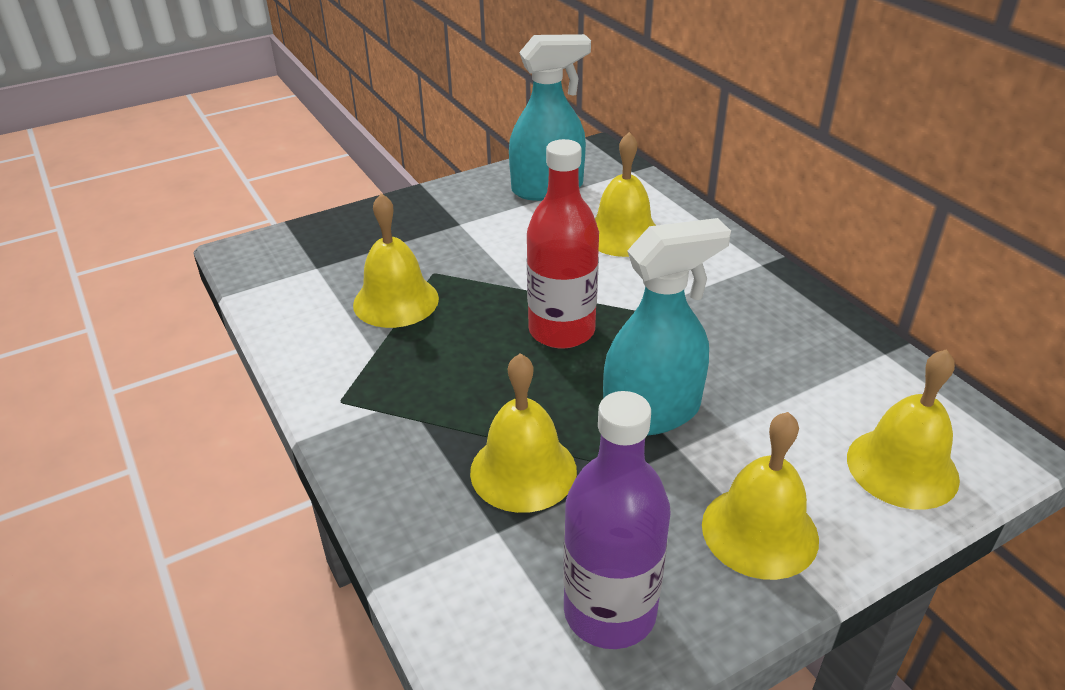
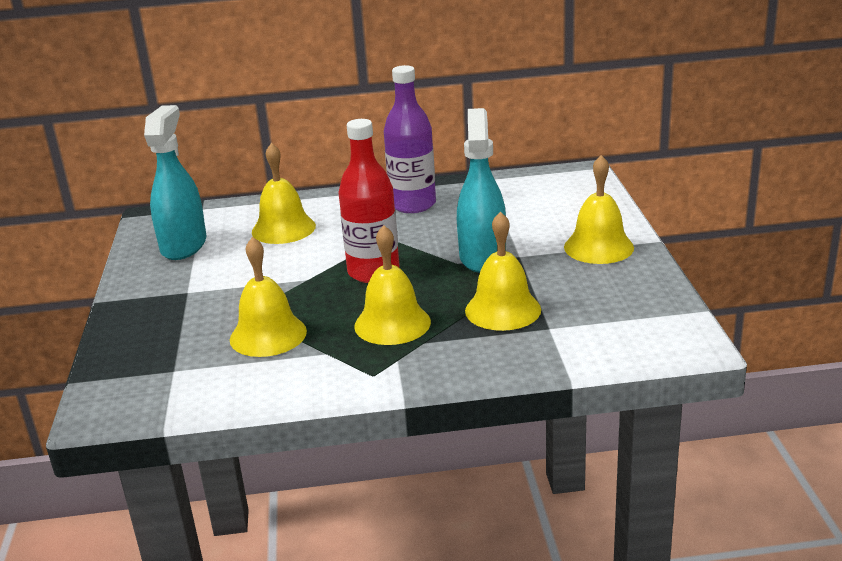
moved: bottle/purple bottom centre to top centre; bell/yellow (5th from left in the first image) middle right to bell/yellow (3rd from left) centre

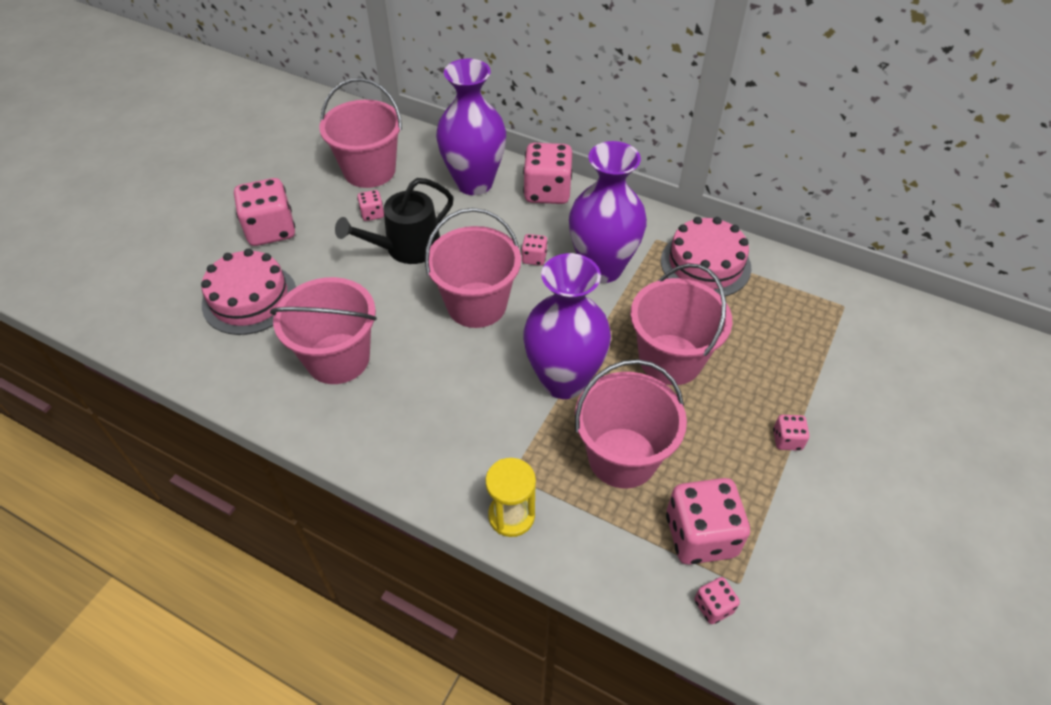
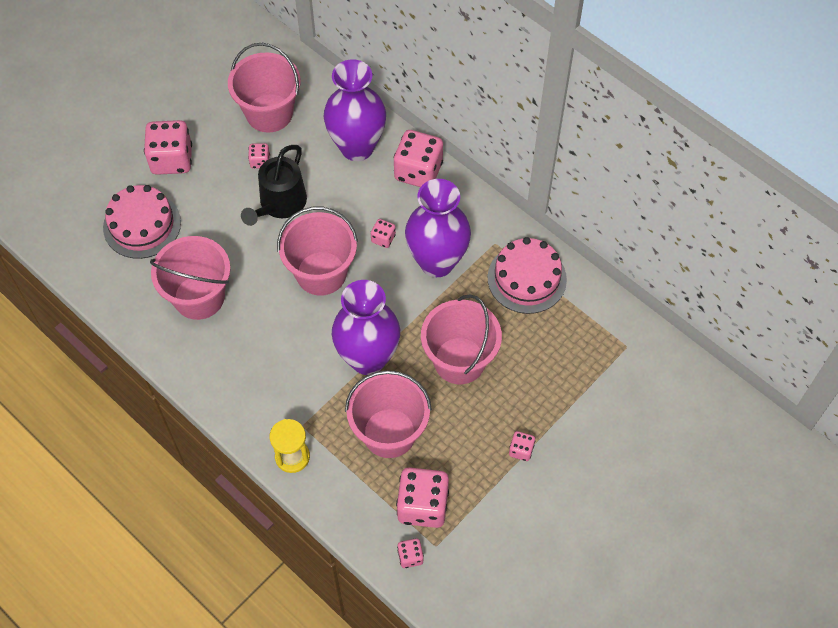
turned: watering can/black top centre = top left 45 degrees counterclockwise

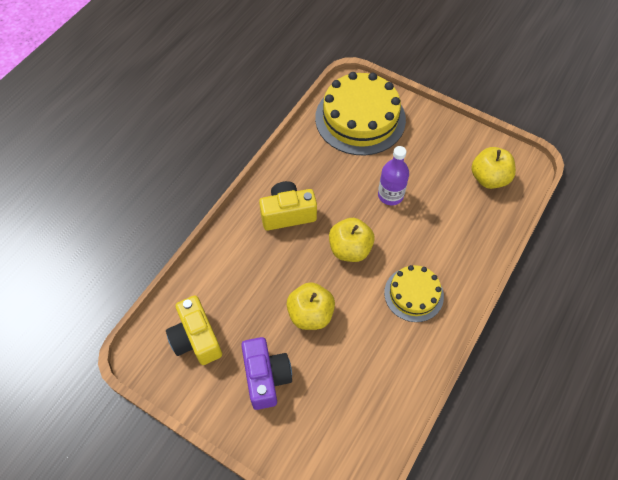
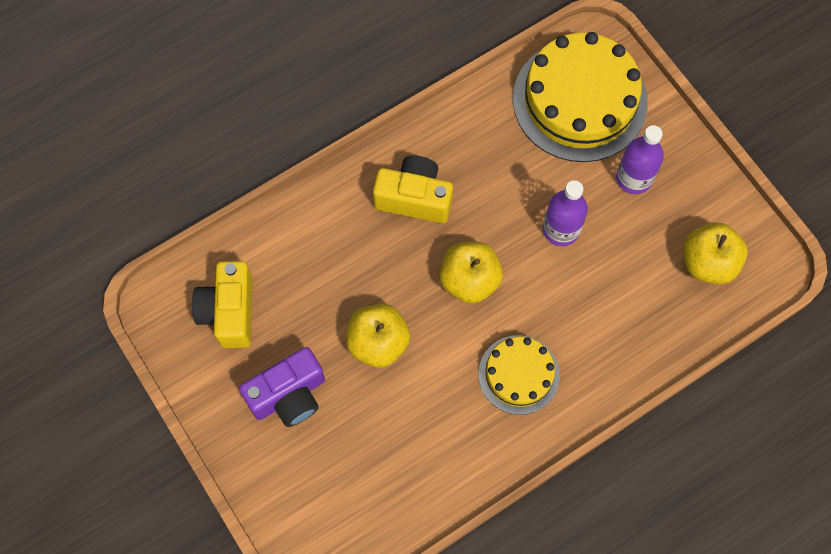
added: bottle/purple (2nd from left) top right
turned: camera/purple bottom centre = bottom centre 45 degrees clockwise

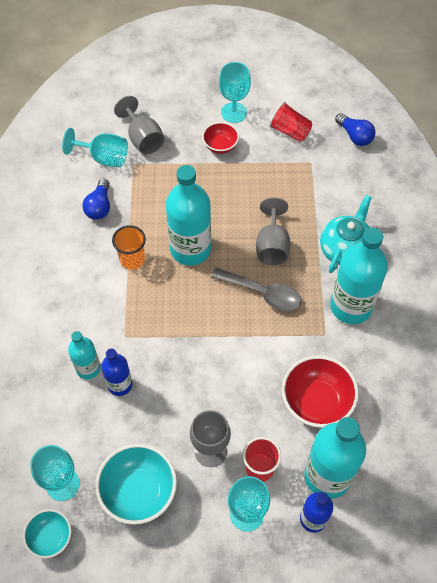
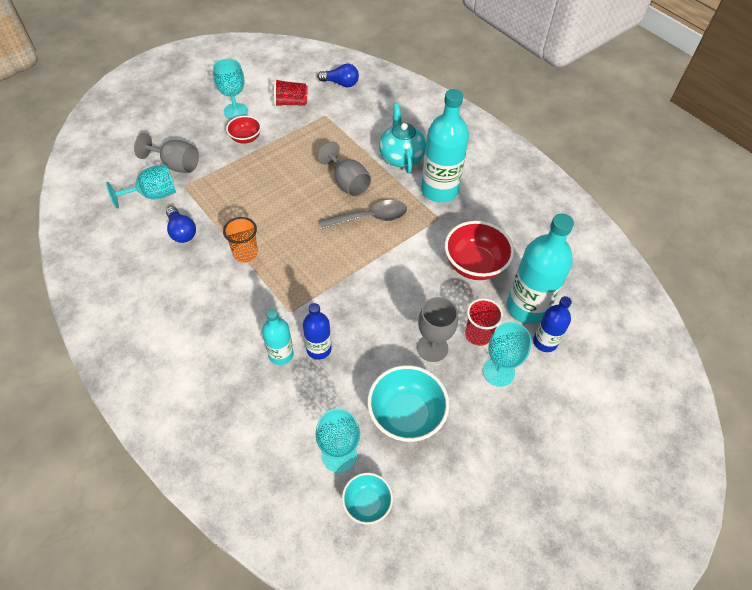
removed: bottle/turquoise (2nd from left) centre

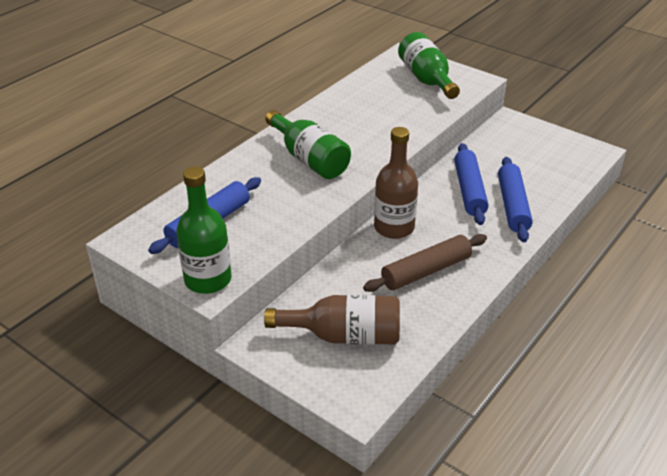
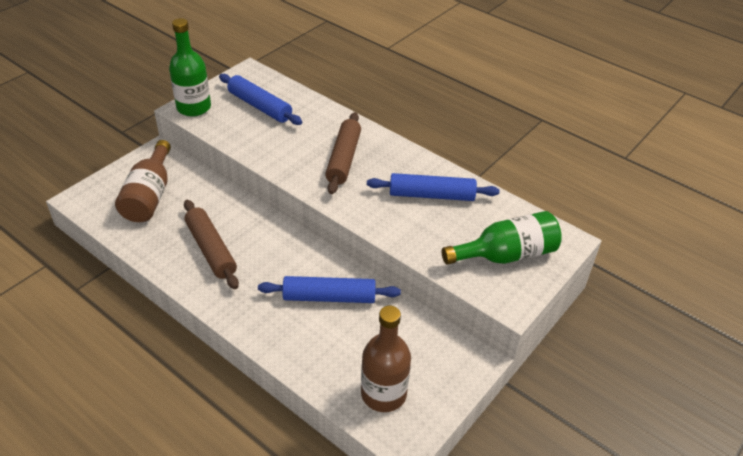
moved: bottle/brown (2nd from left) centre to bottom centre; rolling pin/blue (3rd from left) middle right to centre
replaced: bottle/green (2nd from left) top centre to rolling pin/brown (2nd from left) centre

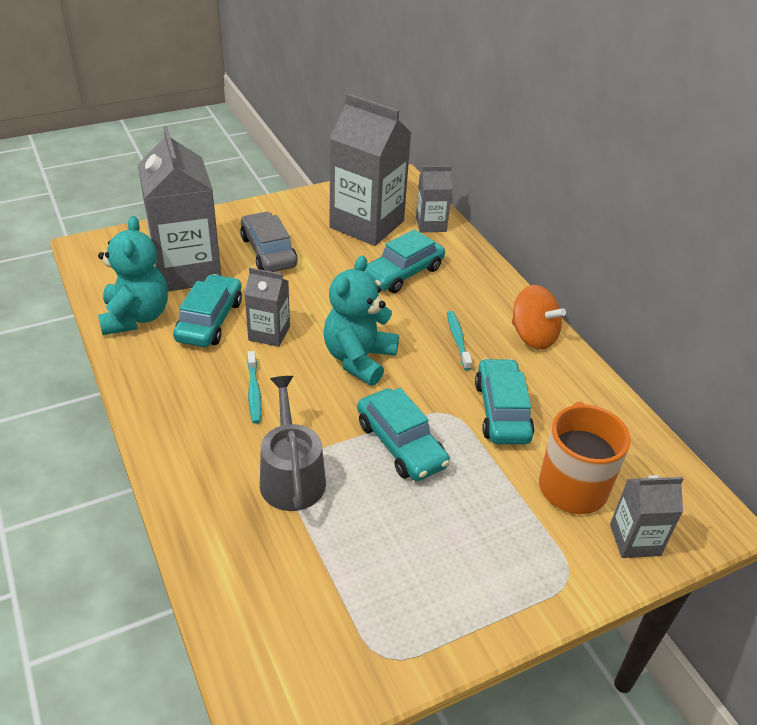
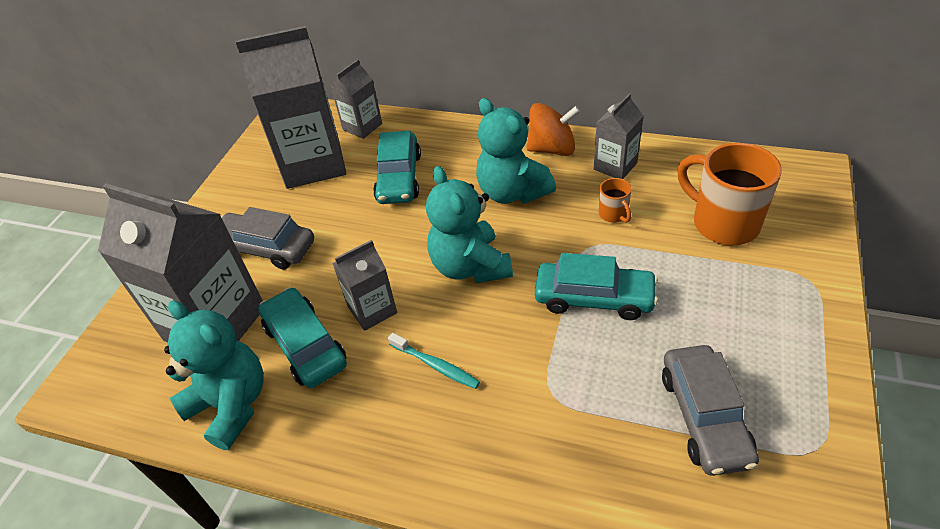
removed: watering can/grey centre
added: car/grey (2nd from left) bottom right
moved: carton/grey (5th from left) bottom right to top centre
replaced: toothbrush/turquoise (2nd from left) centre to teddy bear/turquoise (3rd from left) top centre; car/turquoise (4th from left) centre to mug/orange (1st from left) centre

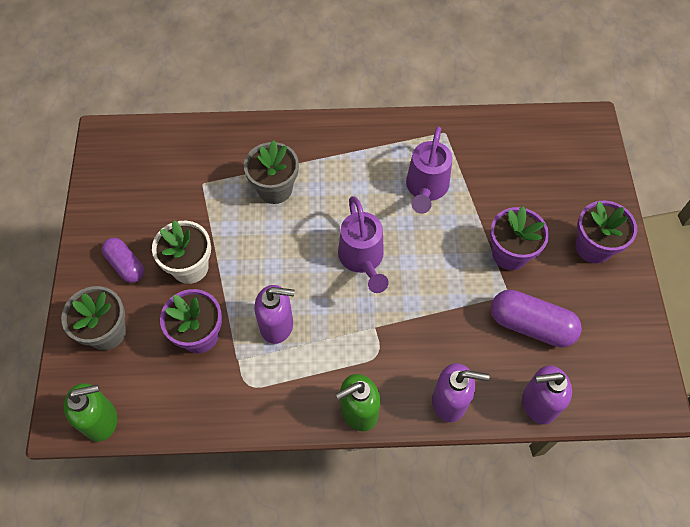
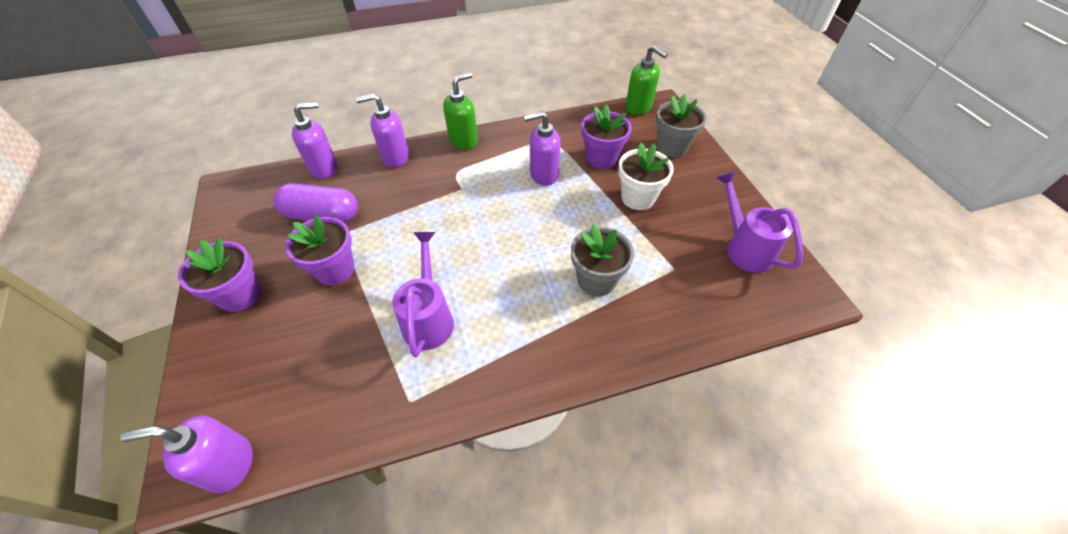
removed: capsule/purple (1st from left) middle left
added: soap dispenser/purple (1st from left) bottom left
moved: watering can/purple (1st from left in the first image) centre to watering can/purple (2nd from left) middle right
turned: soap dispenser/green (1st from left in the first image) bottom left = top centre 105 degrees counterclockwise

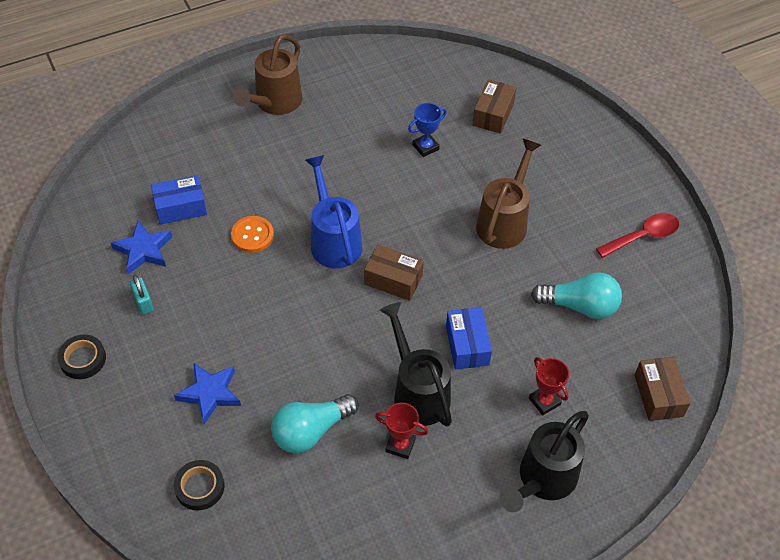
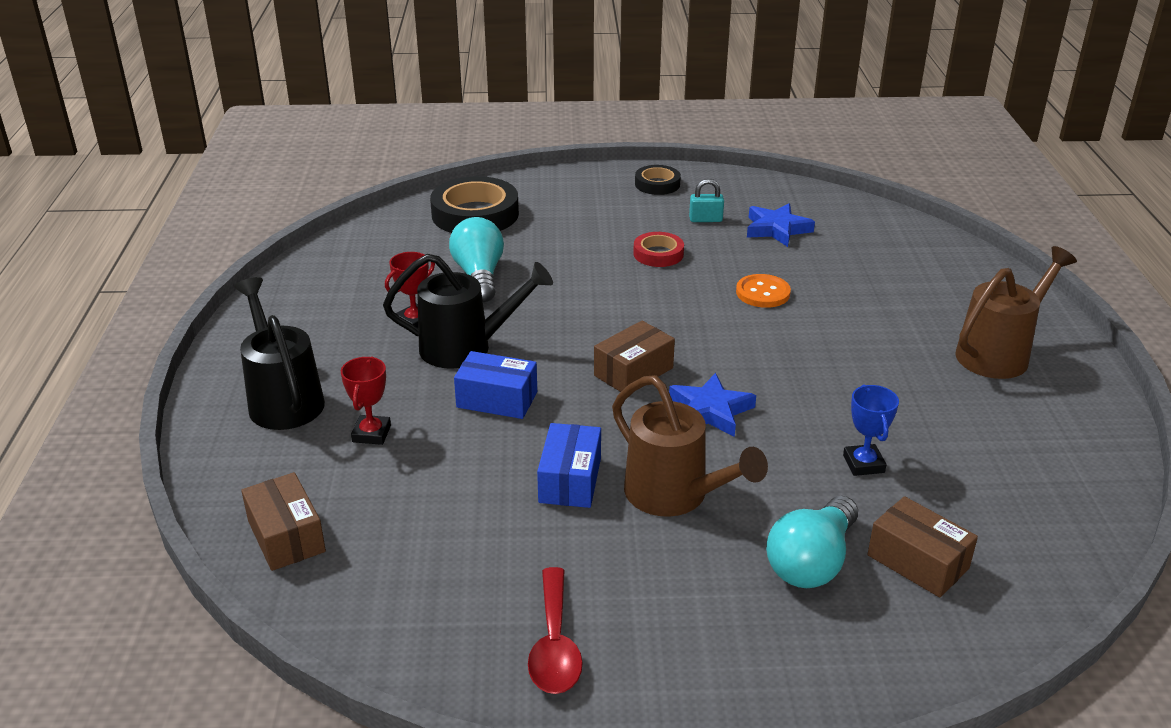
removed: watering can/blue centre
added: tape/red centre
moved: box/blue (1st from left in the first image) middle left to box/blue (2nd from left) centre; star/blue (2nd from left in the first image) bottom left to star/blue (1st from left) centre; light bulb/turquoise (2nd from left) middle right to bottom right
turned: watering can/brown (1st from left in the first image) top centre = middle right 90 degrees clockwise; trophy/red (2nd from left in the first image) bottom right = middle left 75 degrees counterclockwise; box/brown (3rd from left in the first image) bottom right = bottom left 45 degrees clockwise
resized: tape/black (2nd from left in the first image) bottom left = top centre x1.83

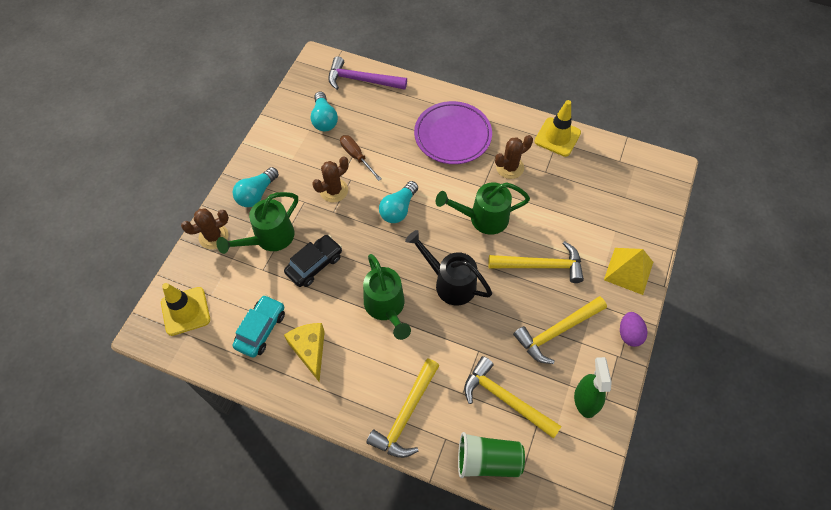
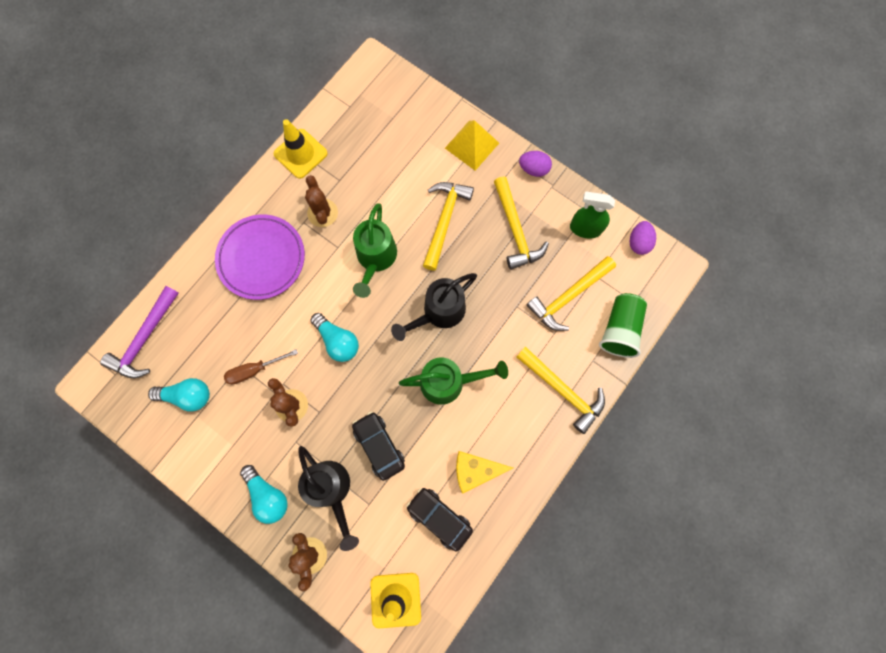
added: egg/purple (2nd from left) middle right
recoloured: watering can/green (1st from left) middle left to watering can/black (1st from left) bottom centre; car/turquoise middle left to car/black (2nd from left) bottom centre

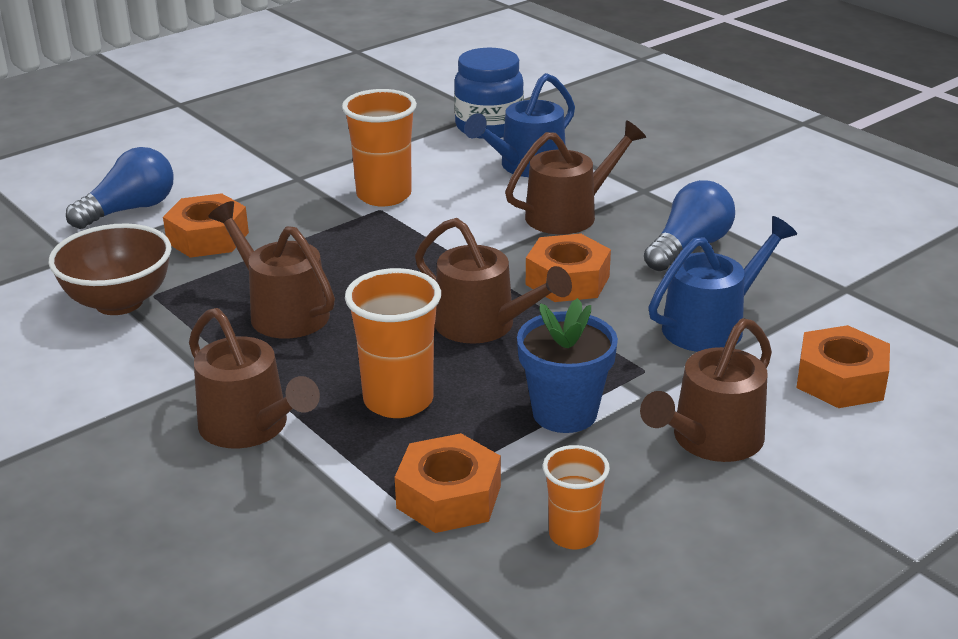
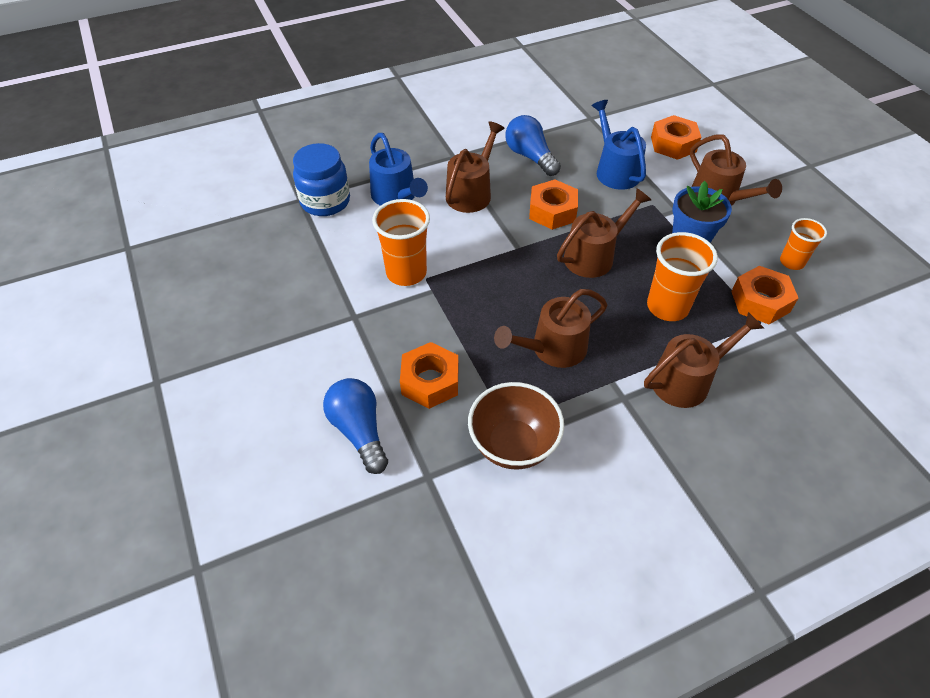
turned: watering can/brown (4th from left in the first image) top centre = top centre 45 degrees clockwise

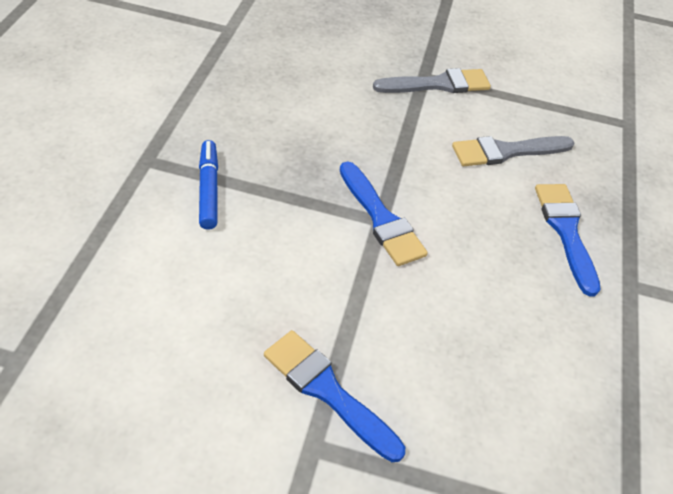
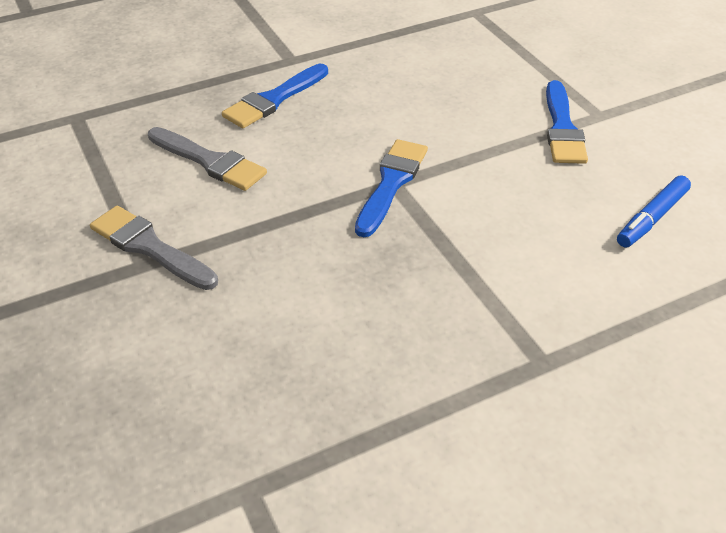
moved: marker/blue middle left to middle right

